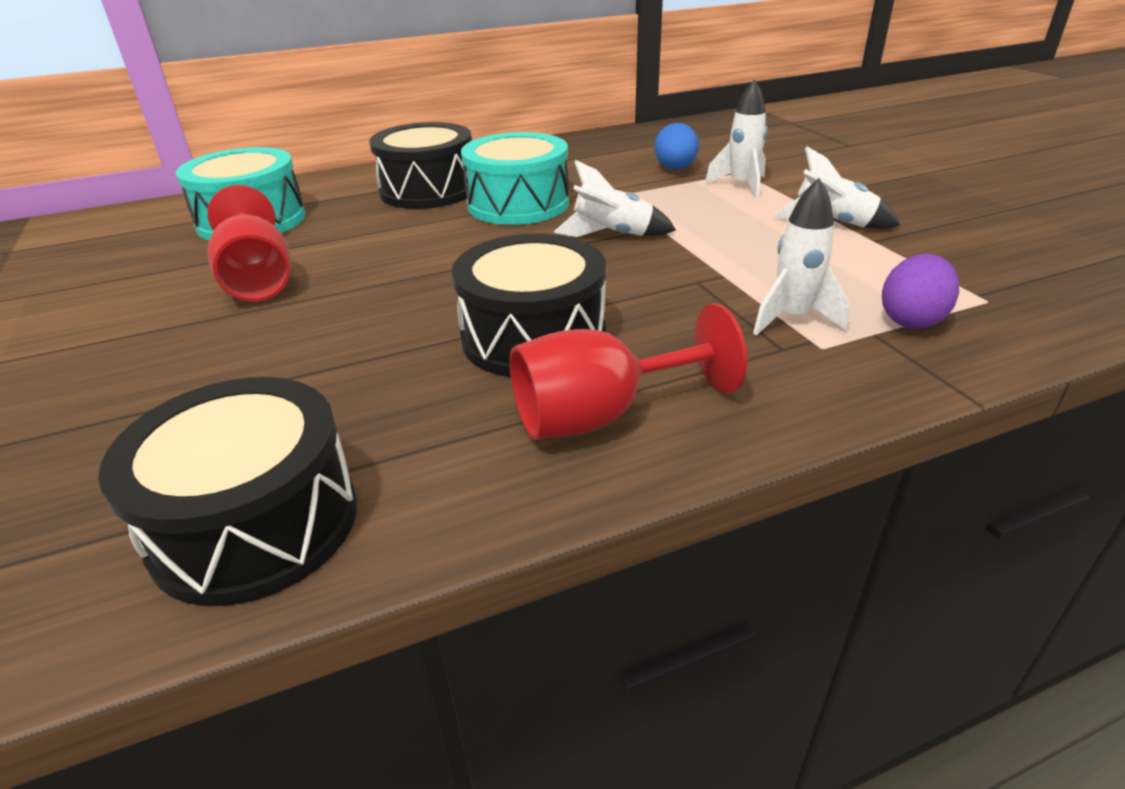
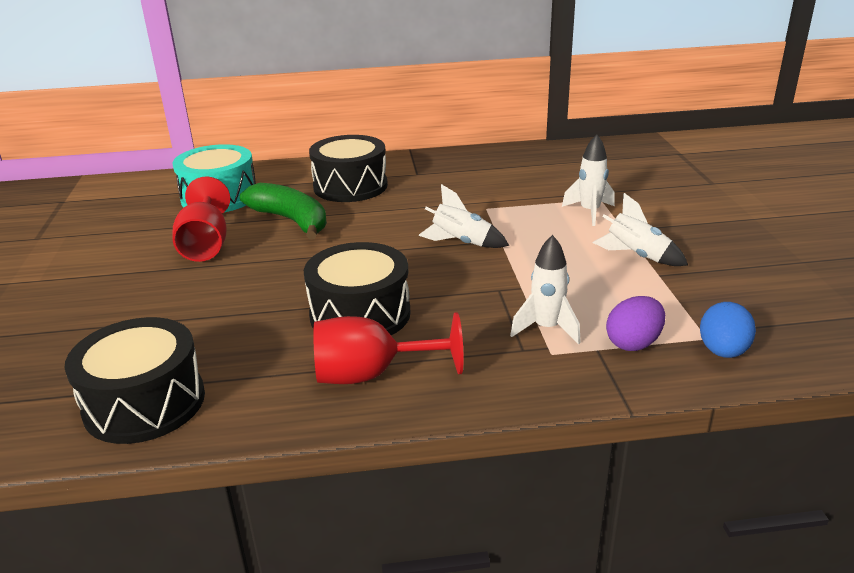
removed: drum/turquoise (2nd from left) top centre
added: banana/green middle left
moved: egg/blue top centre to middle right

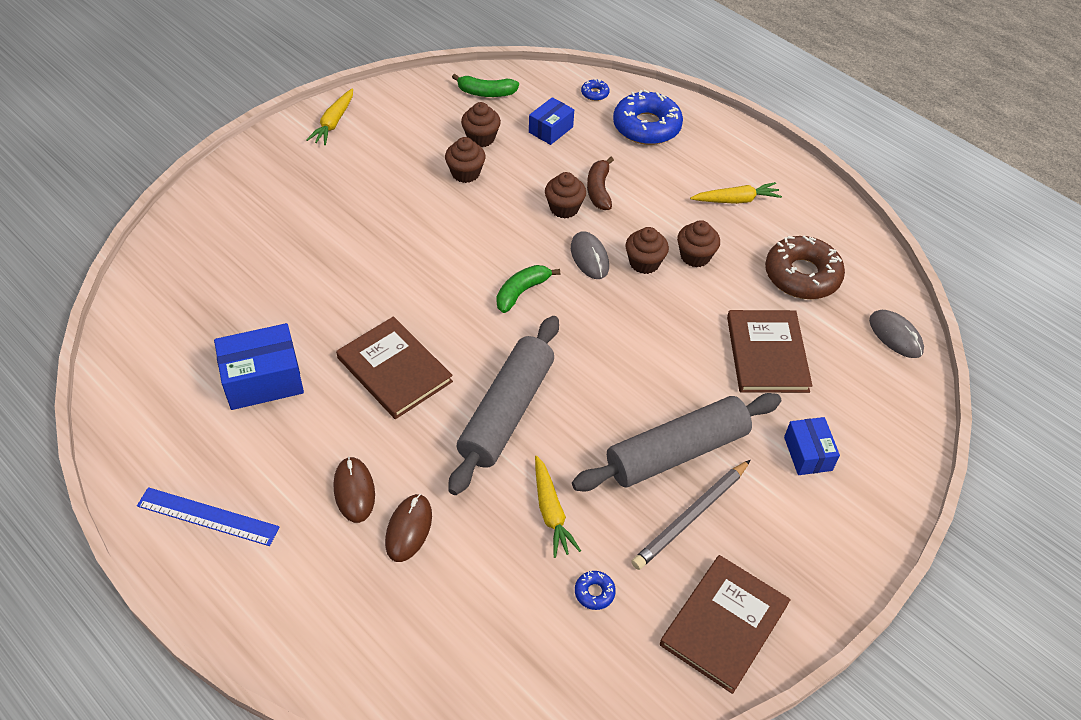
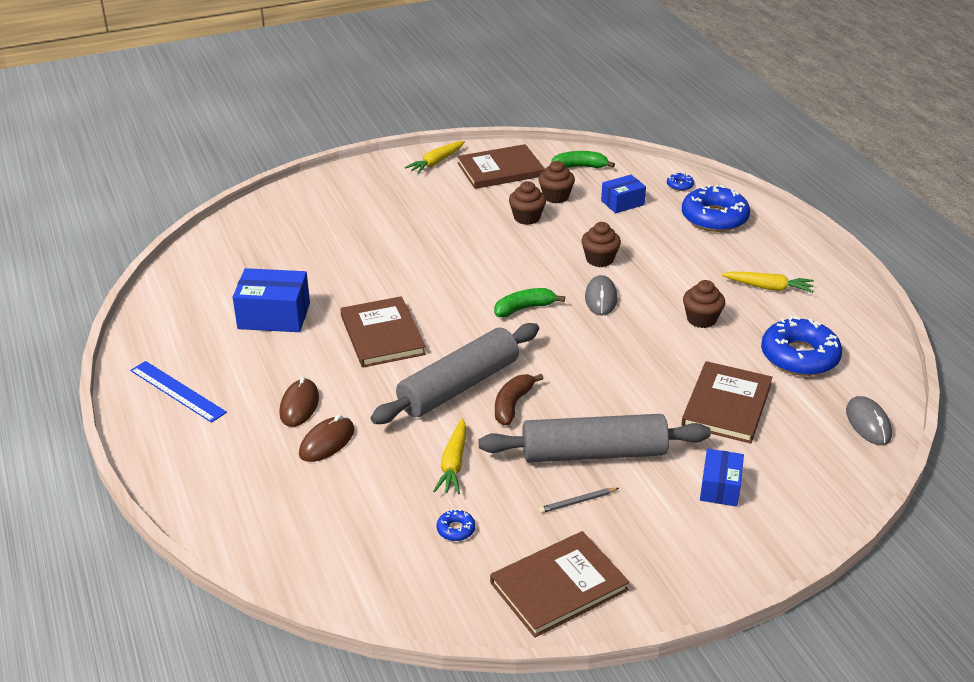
removed: cupcake/brown (4th from left) centre
added: book/brown (2nd from left) top centre
moved: banana/brown top centre to centre
recoloured: donut/brown middle right to donut/blue (4th from left) middle right
turned: banana/green (1st from left in the first image) top centre = top centre 150 degrees clockwise
resized: pencil/grey bottom centre = bottom centre x0.51

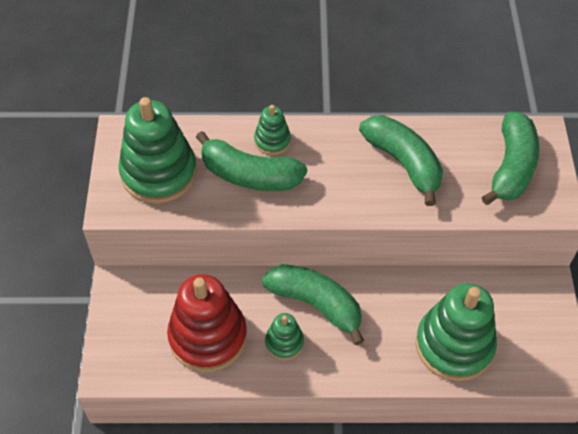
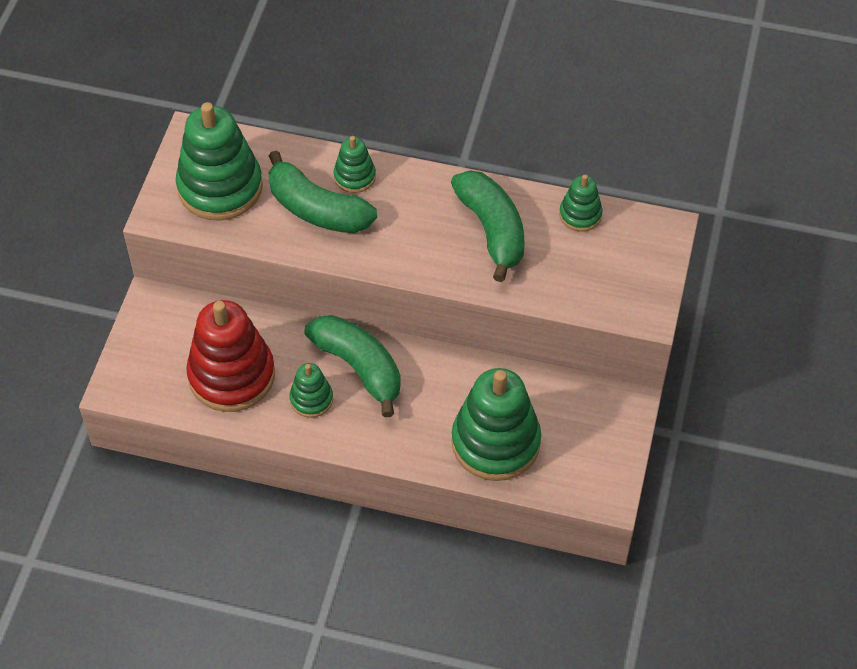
removed: banana/green (4th from left) middle right
added: stacking toy/green (5th from left) top right

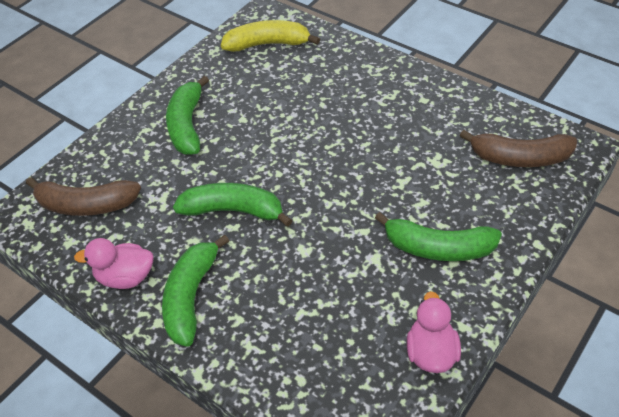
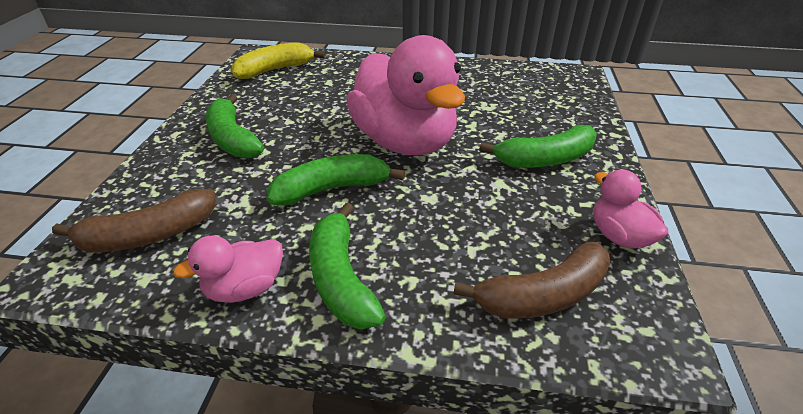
added: duck/pink (2nd from left) top centre
moved: banana/brown (2nd from left) middle right to bottom centre

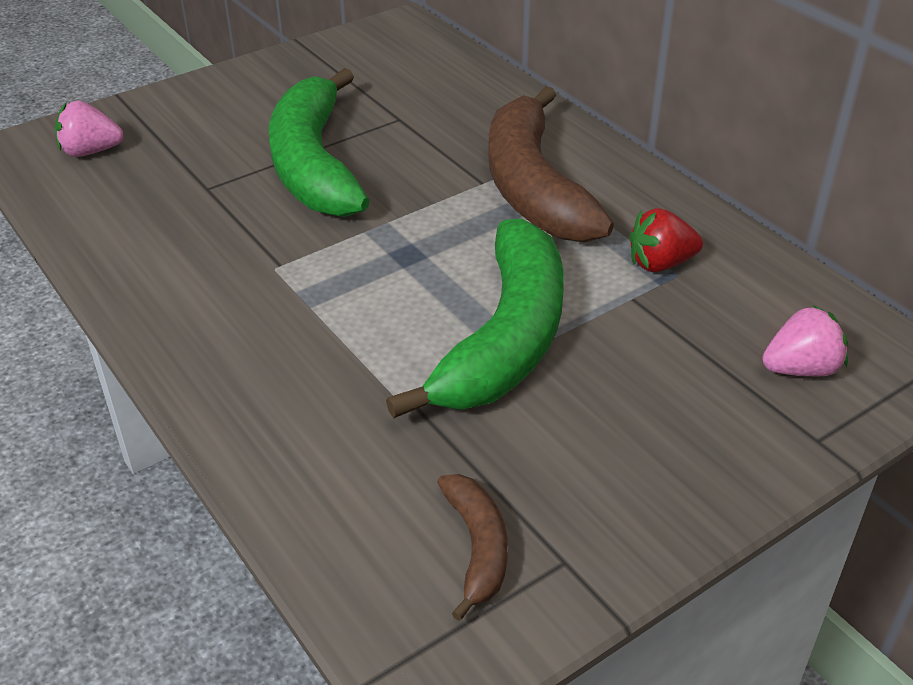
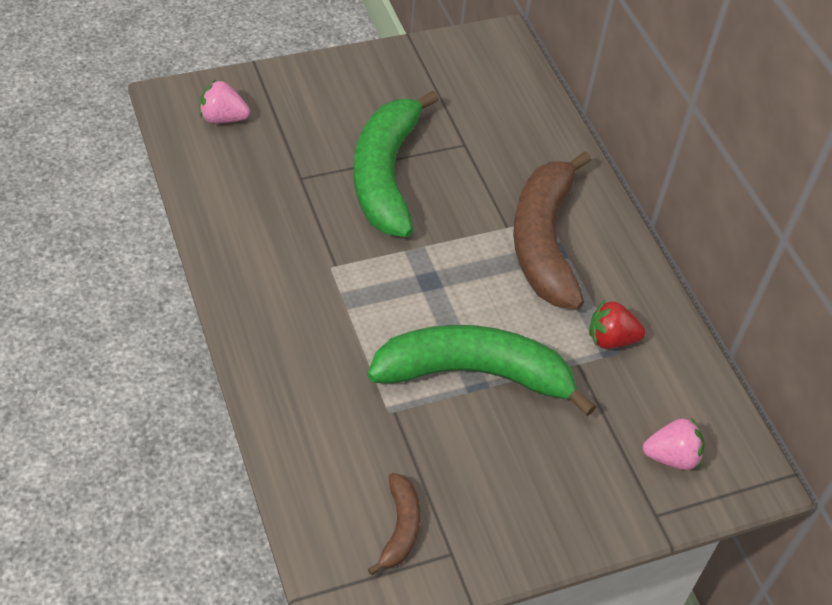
turned: banana/green (2nd from left) centre = centre 120 degrees counterclockwise

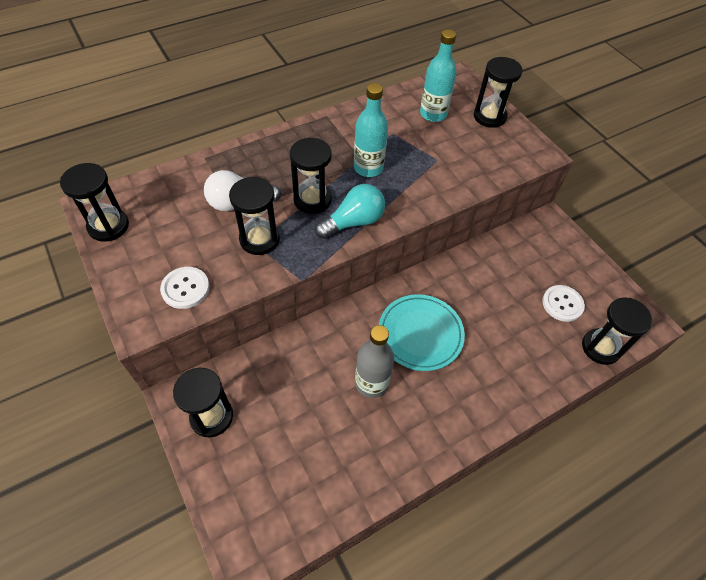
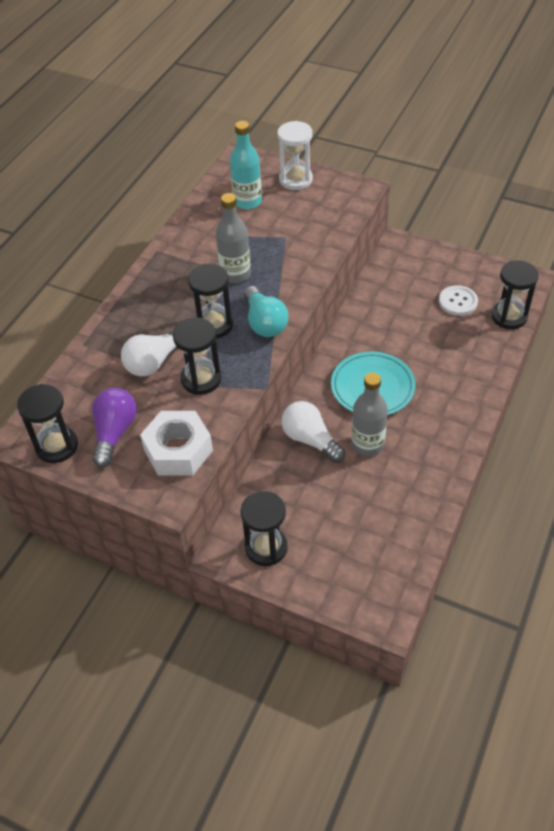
added: light bulb/purple middle left; light bulb/white (2nd from left) centre
replaced: button/white (1st from left) middle left to nut/white middle left
recoloured: bottle/turquoise (1st from left) top centre to bottle/grey (1st from left) top centre; hourglass/black (5th from left) top right to hourglass/white top centre
turned: light bulb/turquoise centre = centre 135 degrees clockwise

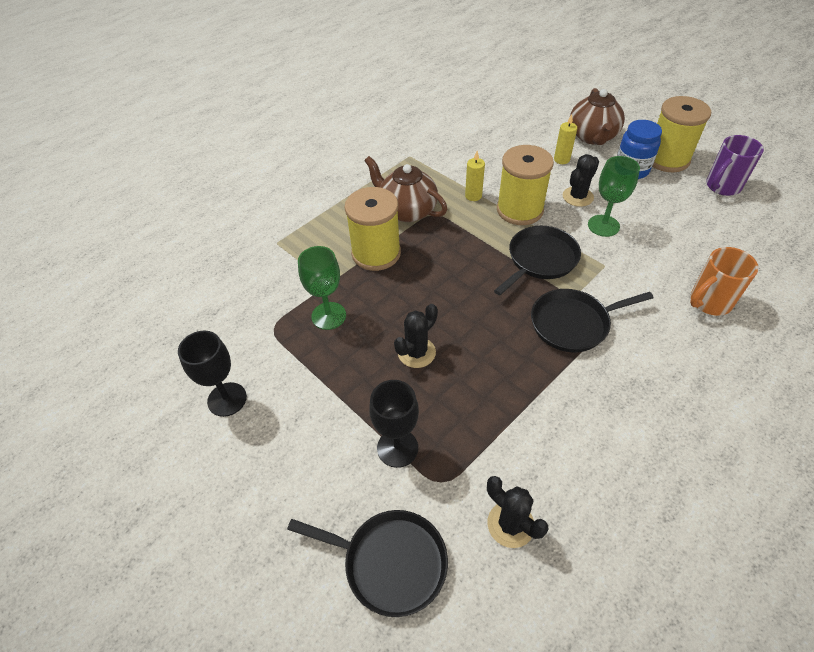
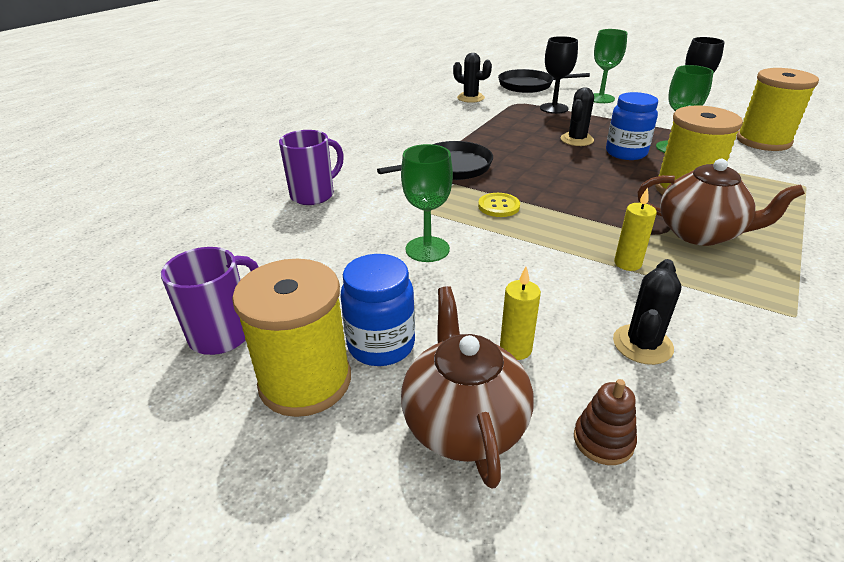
added: stacking toy/brown bottom right; goblet/green (2nd from left) top right; jar/blue (2nd from left) top right
moved: spool/yellow (2nd from left in the first image) top centre to spool/yellow (3rd from left) top right; cactus/black (3rd from left) top right to middle right
replaced: pan/black (2nd from left) centre to button/yellow centre
recoloured: mug/orange middle right to mug/purple (2nd from left) top centre

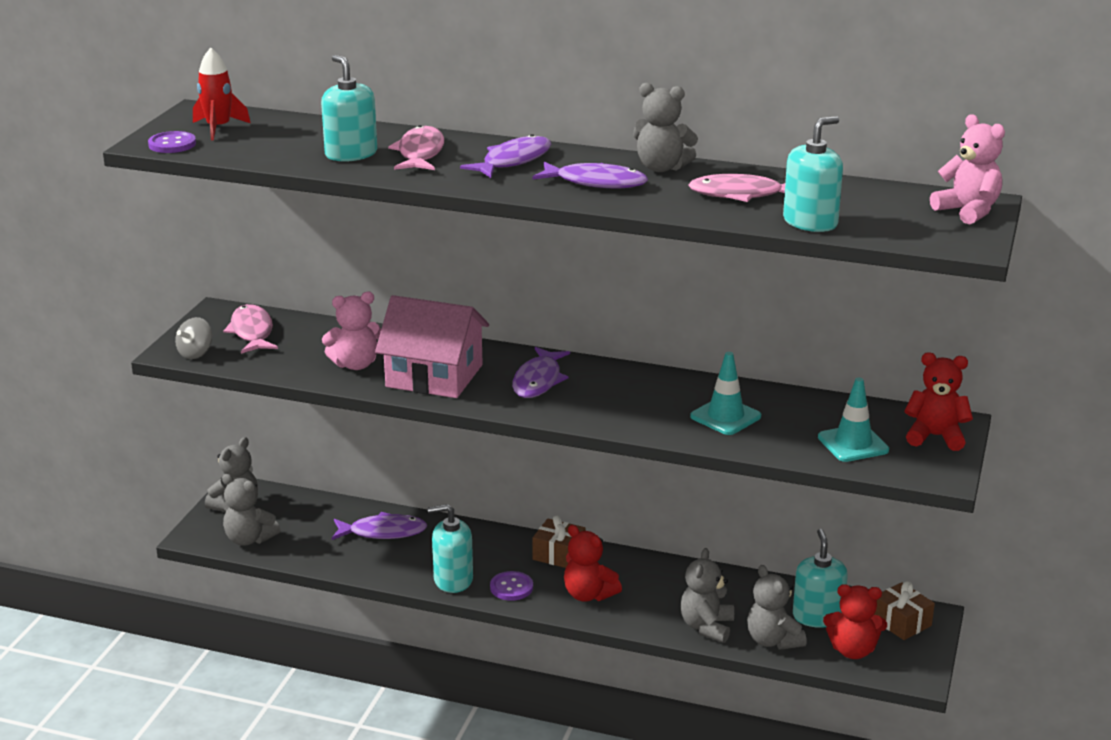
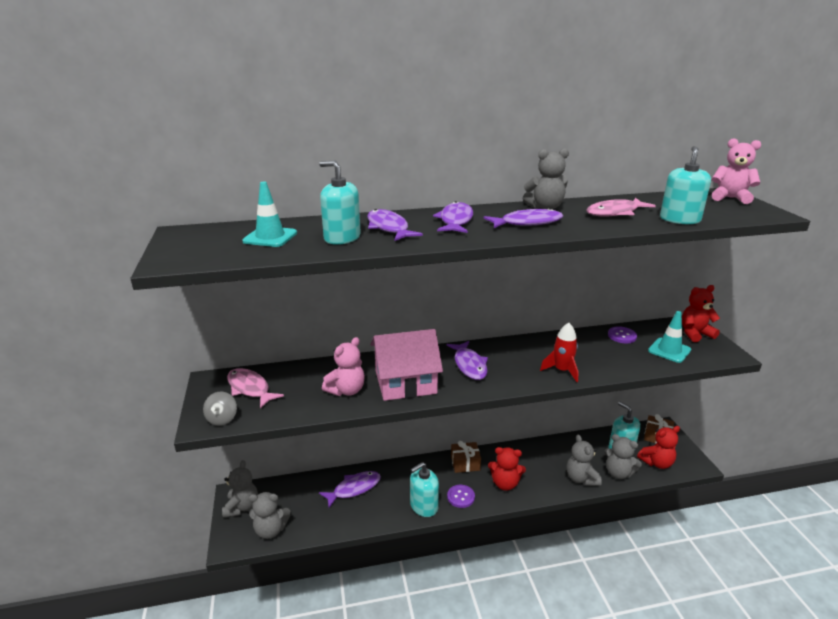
moved: button/purple (1st from left in the first image) top left to button/purple (2nd from left) middle right; rocket/red top left to middle right; traffic cone/turquoise (1st from left) centre to middle left
recoloured: fish/pink (2nd from left) top centre to fish/purple (2nd from left) centre

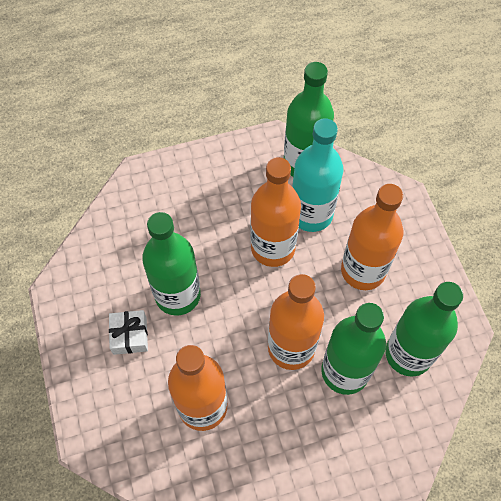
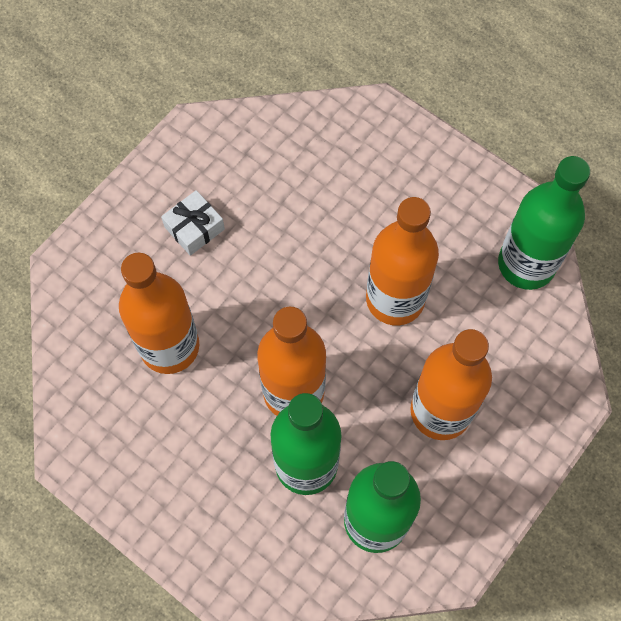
removed: bottle/green (1st from left) centre; bottle/turquoise centre

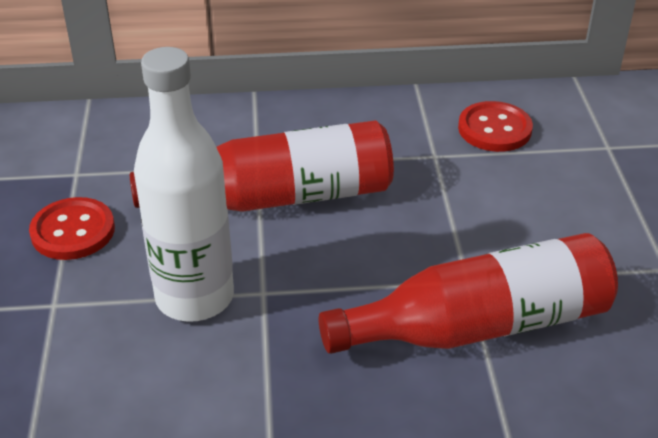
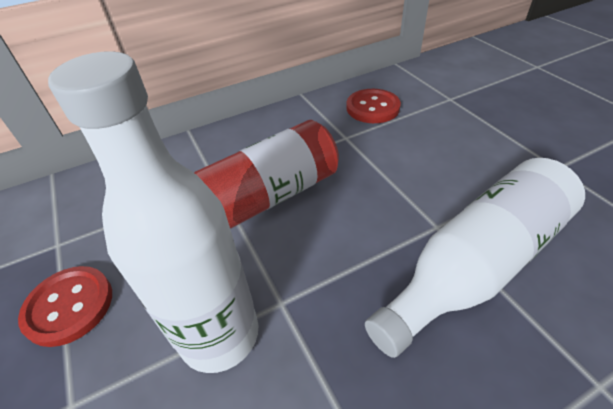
recoloured: bottle/red (2nd from left) bottom right to bottle/white (2nd from left) middle right

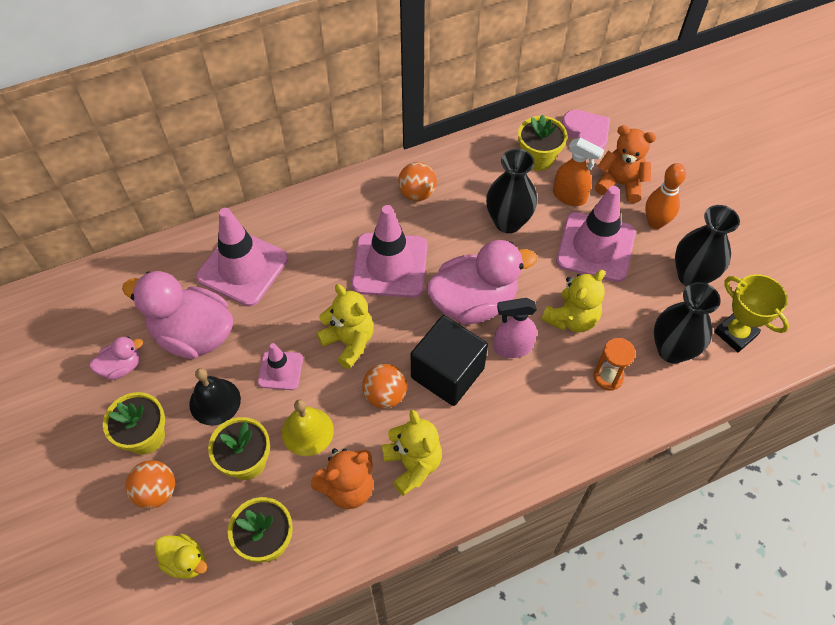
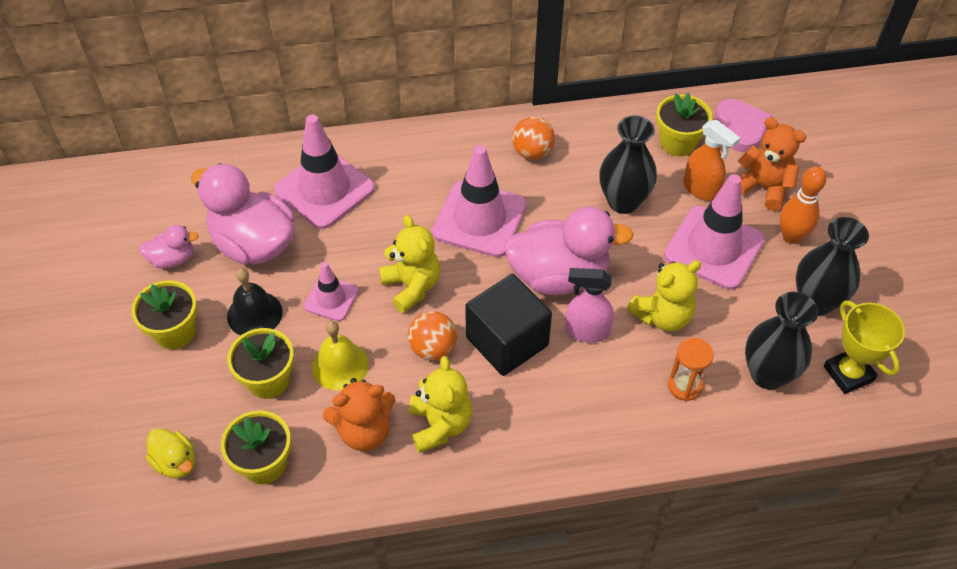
removed: ball/orange (1st from left) bottom left

